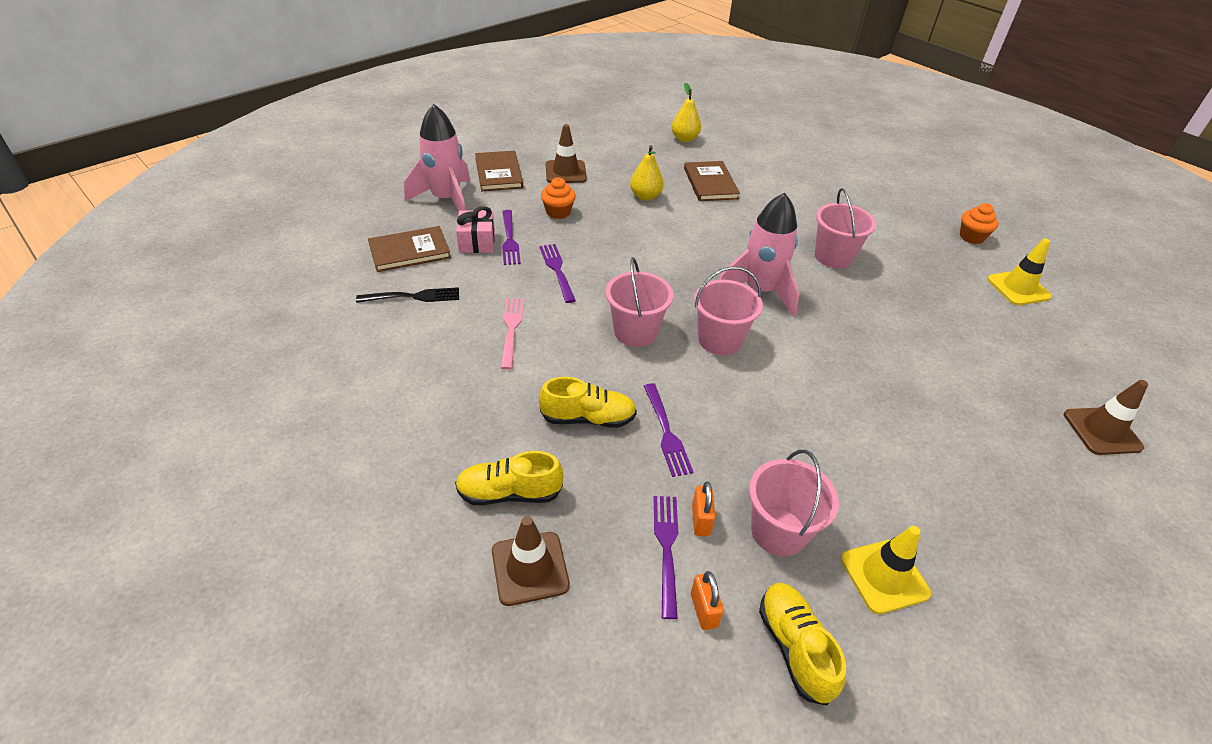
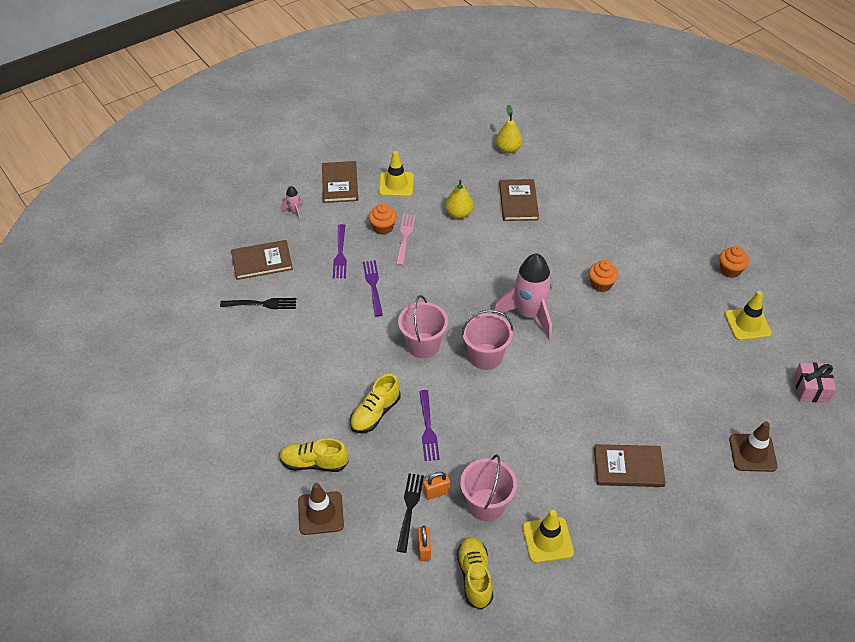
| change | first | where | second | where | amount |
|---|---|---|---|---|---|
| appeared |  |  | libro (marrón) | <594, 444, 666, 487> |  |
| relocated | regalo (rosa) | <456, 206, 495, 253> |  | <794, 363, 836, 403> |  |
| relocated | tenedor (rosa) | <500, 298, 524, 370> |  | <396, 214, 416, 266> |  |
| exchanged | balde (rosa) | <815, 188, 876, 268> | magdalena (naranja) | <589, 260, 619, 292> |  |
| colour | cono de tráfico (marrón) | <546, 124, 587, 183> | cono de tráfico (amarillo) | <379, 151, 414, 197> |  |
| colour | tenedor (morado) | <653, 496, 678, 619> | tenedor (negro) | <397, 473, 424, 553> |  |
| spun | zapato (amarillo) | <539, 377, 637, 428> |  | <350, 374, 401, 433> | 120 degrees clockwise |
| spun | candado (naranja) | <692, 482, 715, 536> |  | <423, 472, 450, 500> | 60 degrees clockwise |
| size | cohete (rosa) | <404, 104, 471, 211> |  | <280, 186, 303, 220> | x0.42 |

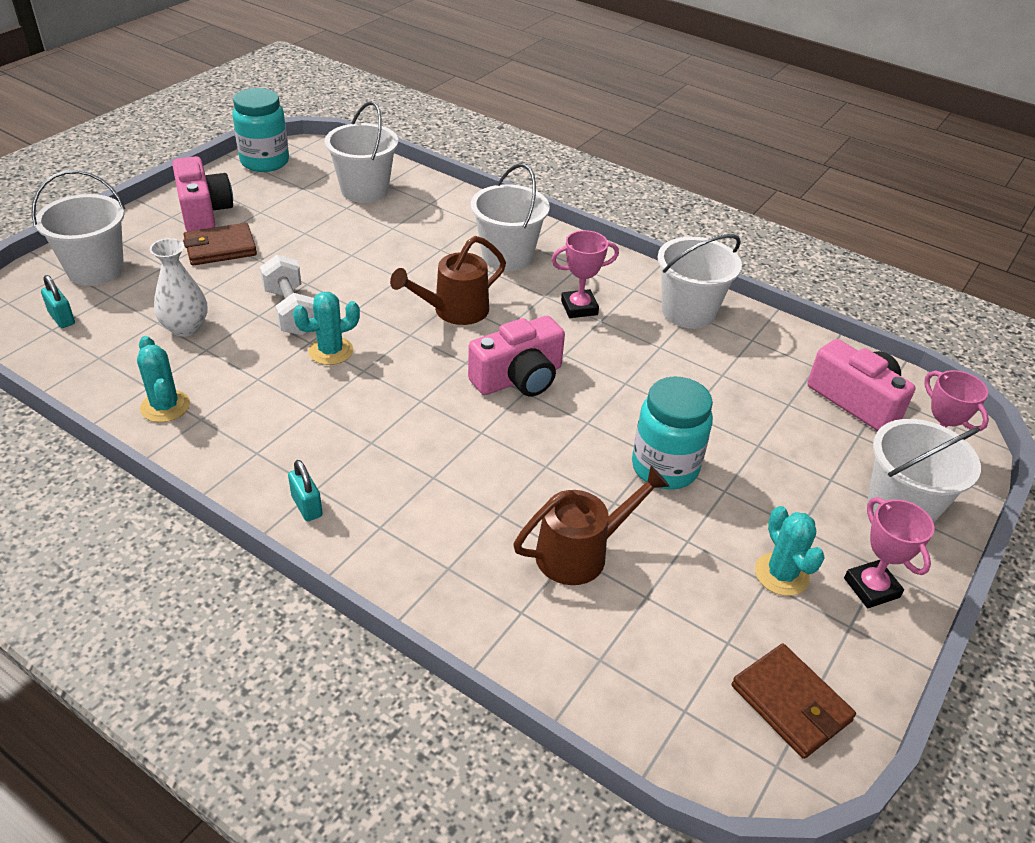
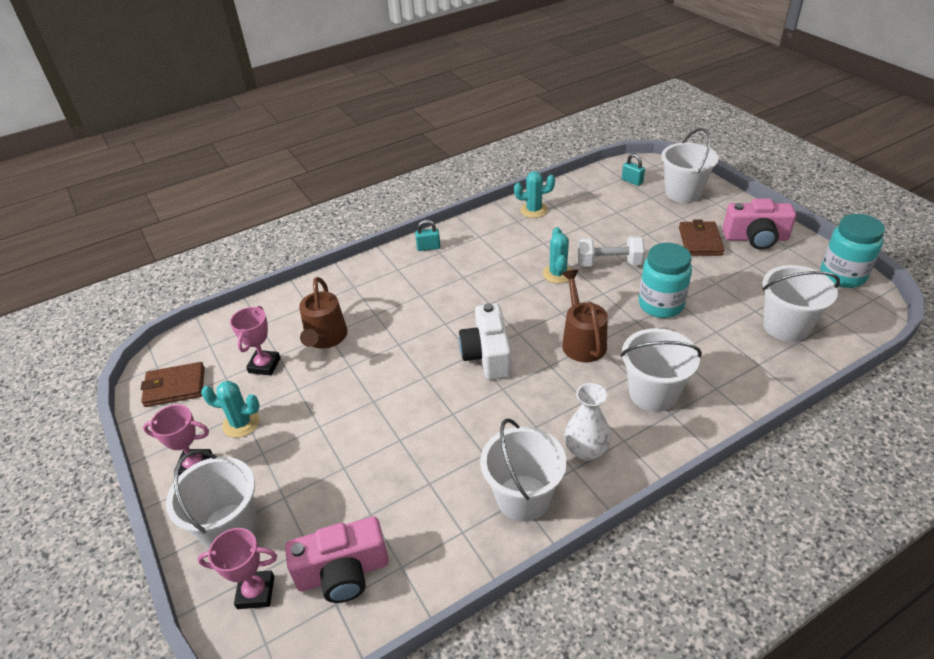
| change | first | where | second | where | amount |
|---|---|---|---|---|---|
| relocated | florero (blanco) | <150, 238, 208, 337> |  | <564, 383, 611, 461> |  |
| relocated | trofeo (rosa) | <551, 230, 619, 318> |  | <230, 306, 281, 376> |  |
| relocated | tarro (turquesa) | <632, 377, 713, 489> |  | <639, 243, 692, 318> |  |
| colour | cámara (rosa) | <468, 316, 565, 396> | cámara (blanco) | <459, 303, 512, 380> |  |
| spun | candado (turquesa) | <41, 275, 75, 328> |  | <622, 154, 645, 186> | 60 degrees clockwise |

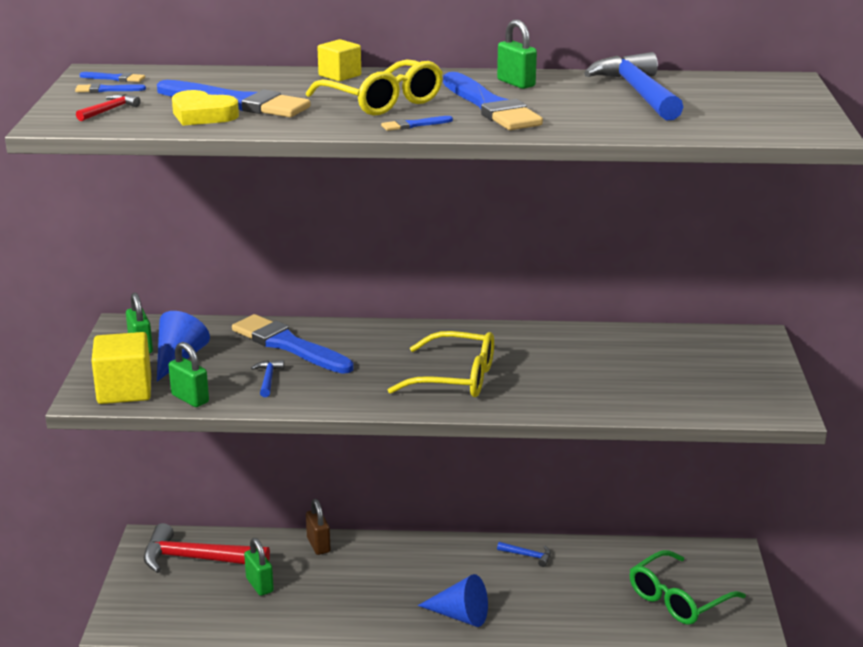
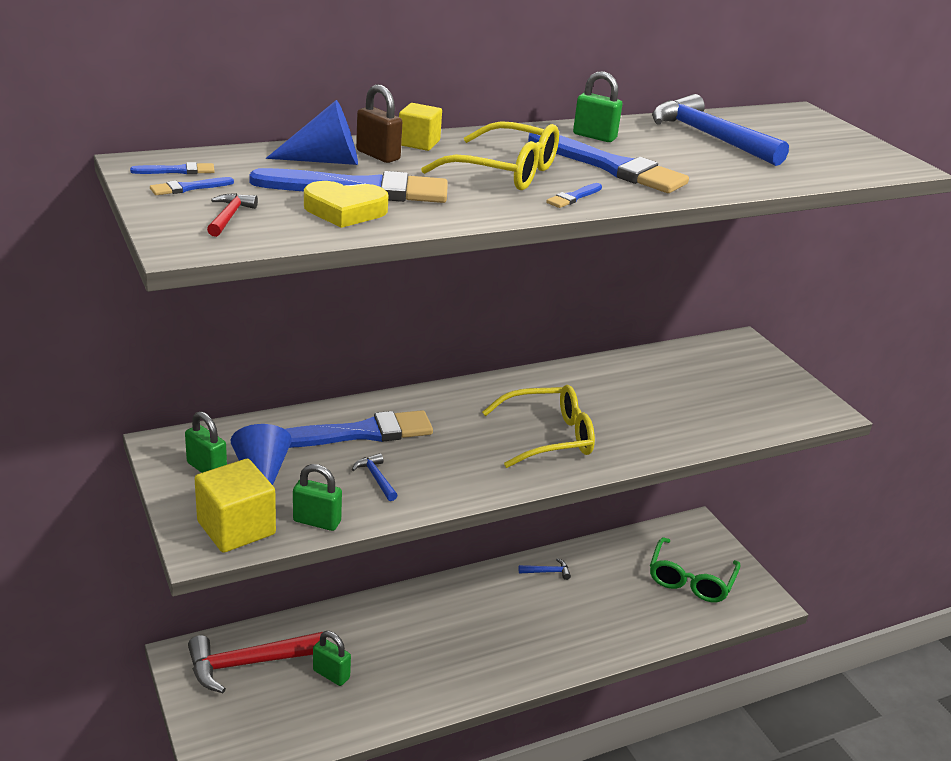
| change | first | where | second | where | amount |
|---|---|---|---|---|---|
| relocated | candado (marrón) | <306, 499, 331, 555> |  | <356, 84, 402, 163> |  |
| relocated | cono (azul) | <418, 574, 488, 627> |  | <266, 100, 358, 165> |  |
| spun | pincel (azul) | <232, 314, 354, 374> |  | <285, 410, 433, 448> | 150 degrees clockwise |

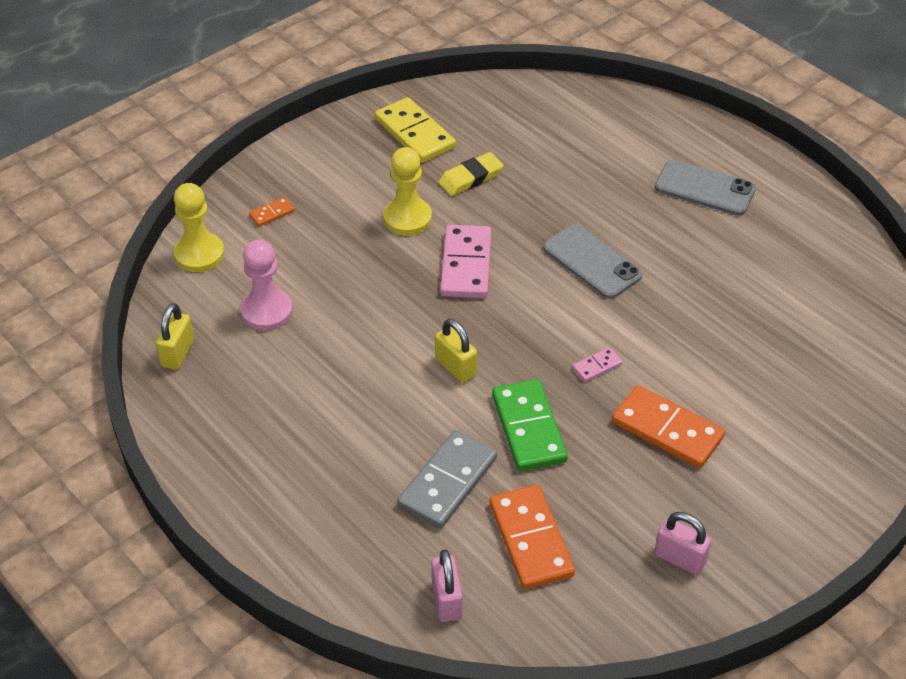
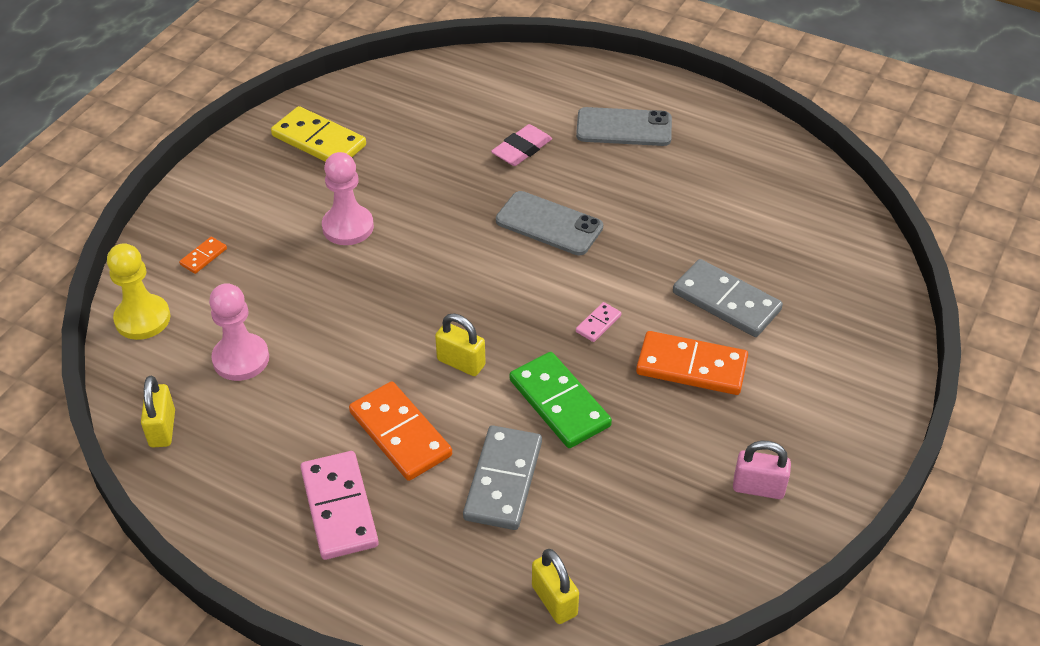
| change | first | where | second | where | amount |
|---|---|---|---|---|---|
| missing | goma de borrar (amarillo) | <438, 152, 504, 196> |  |  |  |
| appeared |  |  | goma de borrar (rosa) | <491, 124, 552, 166> |  |
| appeared |  |  | ficha de dominó (gris) | <673, 259, 783, 337> |  |
| relocated | ficha de dominó (rosa) | <440, 225, 491, 298> |  | <300, 451, 379, 560> |  |
| relocated | ficha de dominó (naranja) | <490, 485, 575, 589> |  | <349, 381, 452, 481> |  |
| colour | peón (amarillo) | <383, 147, 432, 236> | peón (rosa) | <322, 152, 374, 245> |  |
| colour | candado (rosa) | <431, 550, 463, 622> | candado (amarillo) | <532, 549, 579, 624> |  |

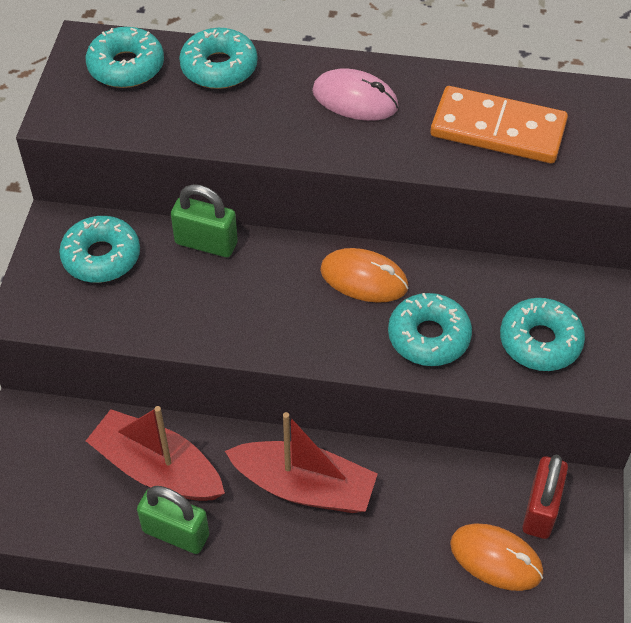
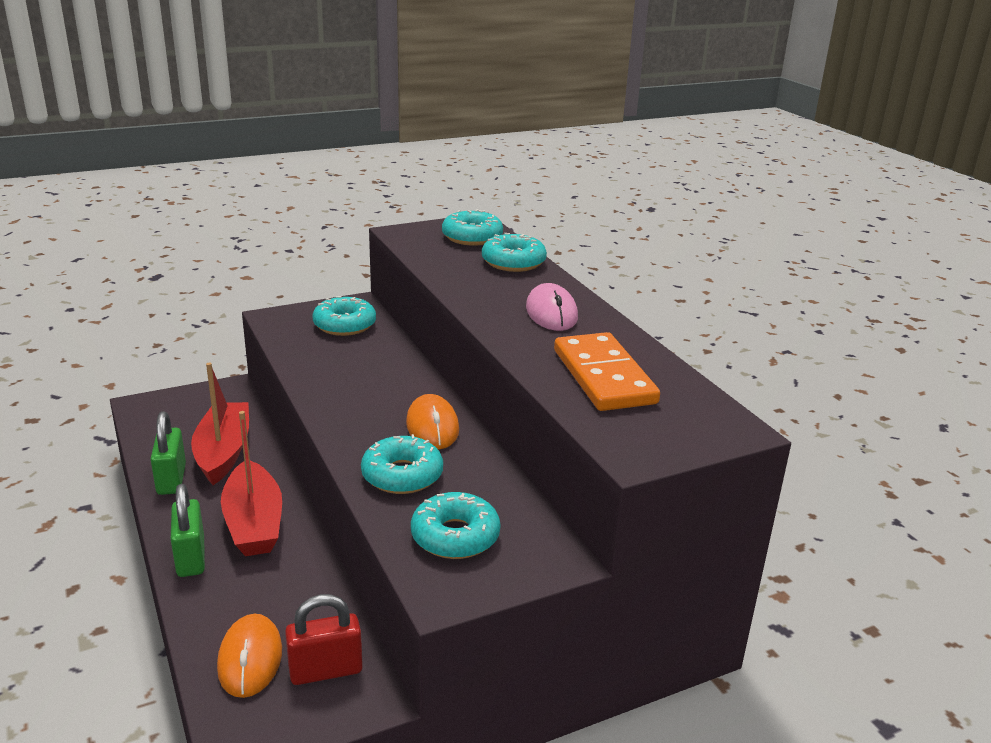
| change | first | where | second | where | amount |
|---|---|---|---|---|---|
| relocated | candado (verde) | <171, 184, 238, 257> |  | <171, 484, 205, 577> |  |

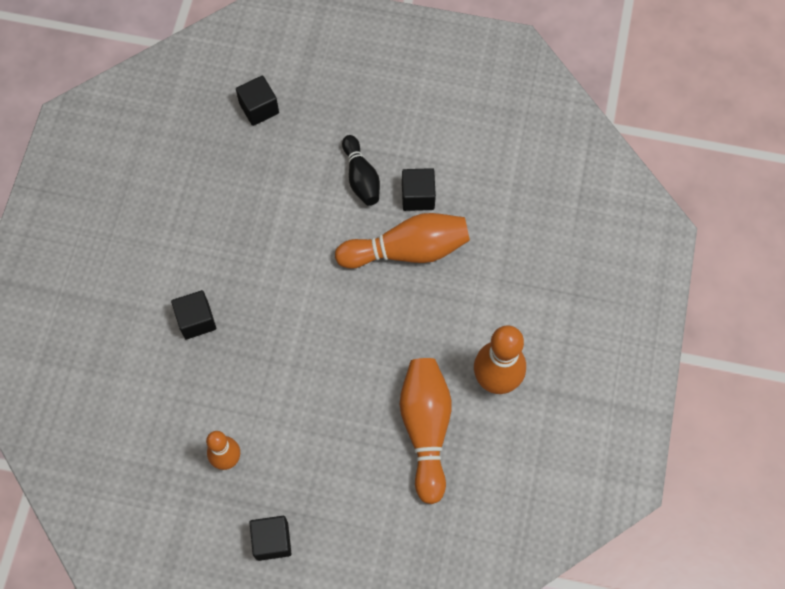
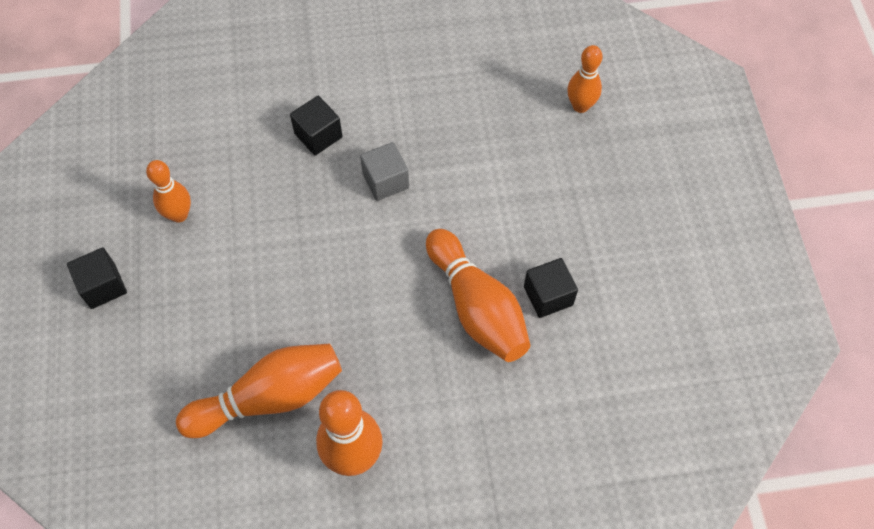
| change | first | where | second | where | amount |
|---|---|---|---|---|---|
| missing | bolo (negro) | <342, 135, 380, 206> |  |  |  |
| appeared |  |  | cubo (gris) | <360, 142, 409, 201> |  |
| exchanged | cubo (negro) | <236, 76, 279, 126> | bolo (naranja) | <567, 45, 603, 113> |  |

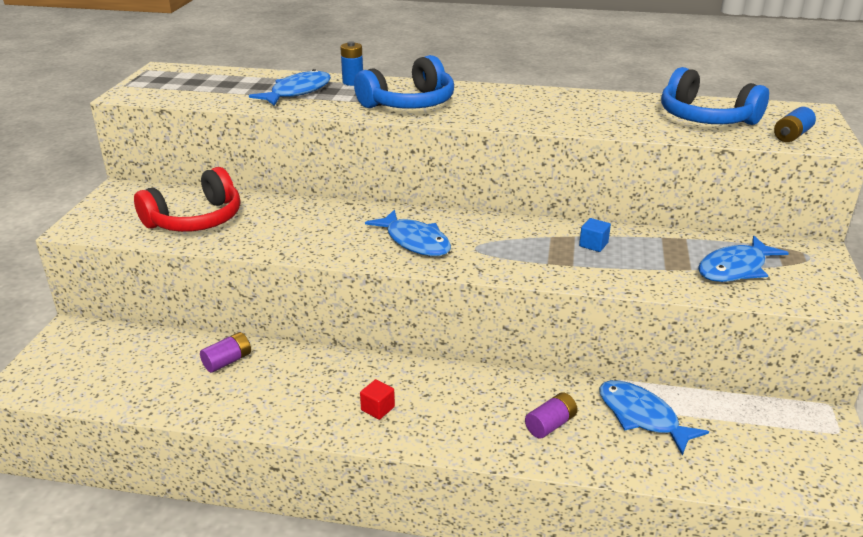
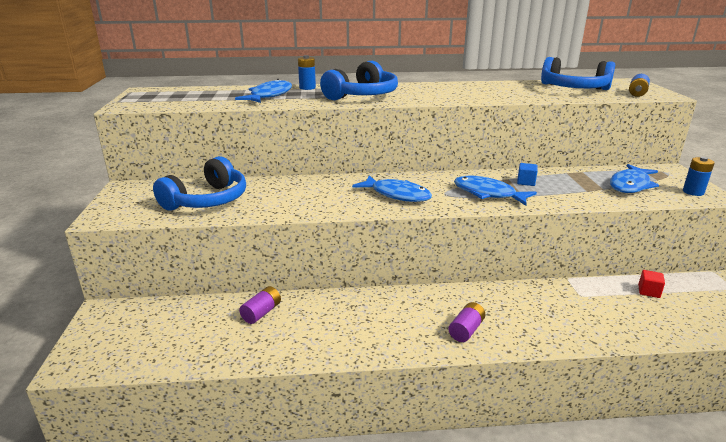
| change | first | where | second | where | amount |
|---|---|---|---|---|---|
| appeared |  |  | pila (azul) | <683, 157, 715, 196> |  |
| relocated | cubo (rojo) | <360, 379, 395, 420> |  | <638, 270, 665, 298> |  |
| relocated | pila (morado) | <525, 392, 578, 439> |  | <448, 302, 485, 342> |  |
| relocated | pez (azul) | <599, 380, 709, 456> |  | <454, 175, 537, 205> |  |
| colour | auriculares (rojo) | <134, 167, 240, 232> | auriculares (azul) | <153, 156, 246, 211> |  |

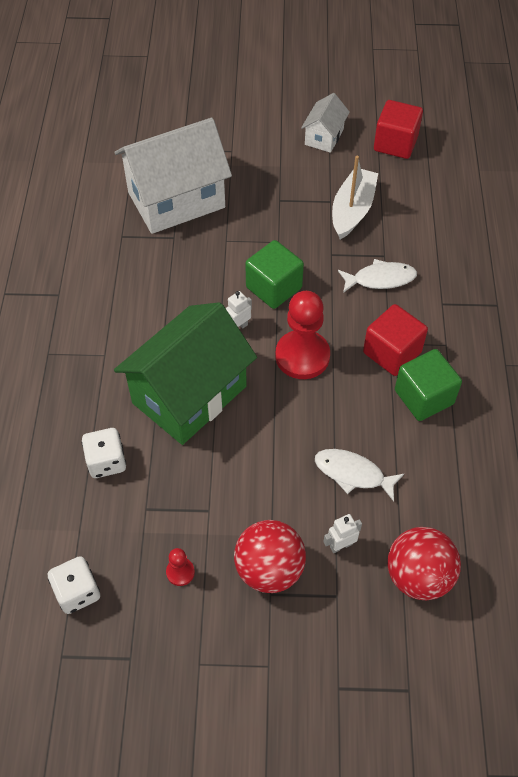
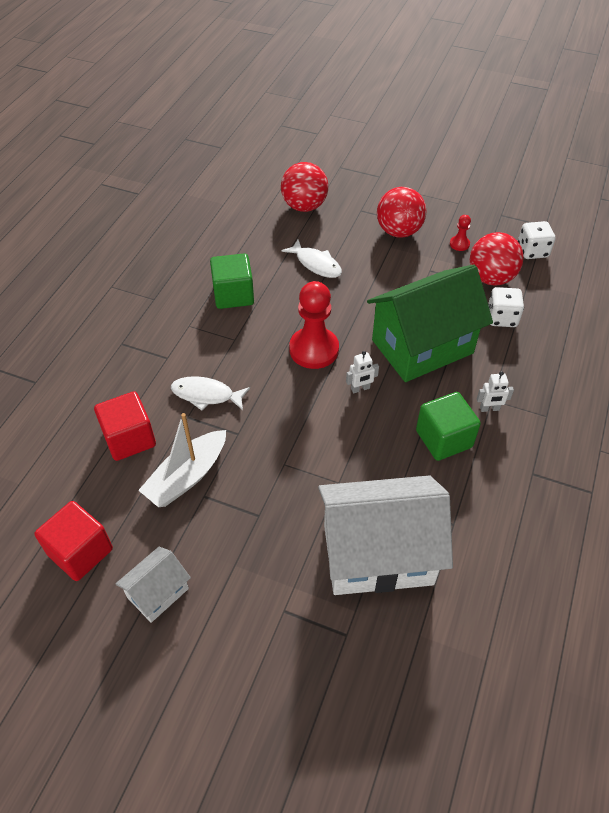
| change | first | where | second | where | amount |
|---|---|---|---|---|---|
| appeared |  |  | pelota (rojo) | <470, 232, 524, 286> |  |
| relocated | cubo (verde) | <245, 240, 304, 309> |  | <416, 392, 481, 461> |  |
| relocated | robot (blanco) | <324, 514, 362, 553> |  | <477, 371, 514, 412> |  |
| relocated | cubo (rojo) | <363, 304, 428, 376> |  | <94, 391, 156, 461> |  |

